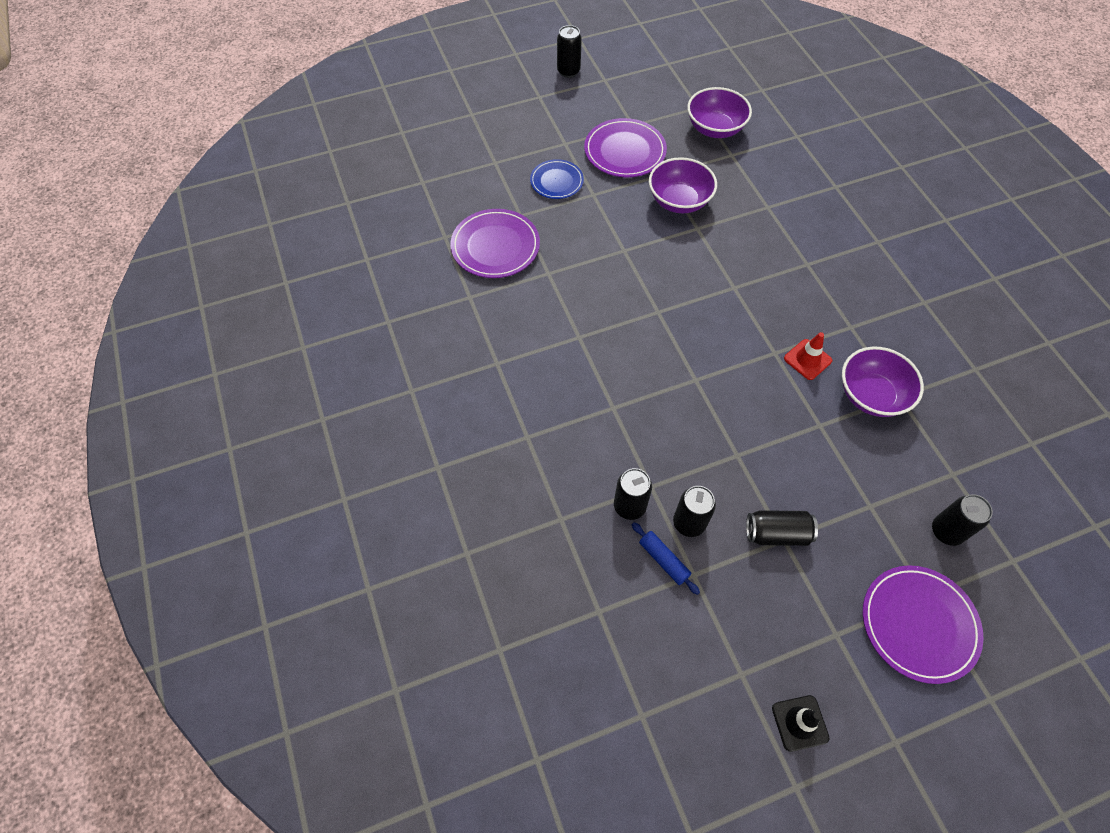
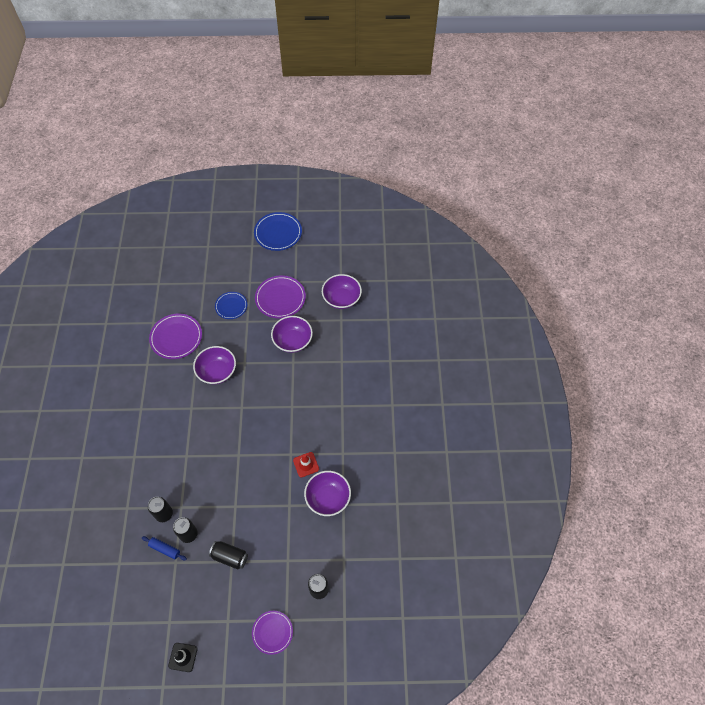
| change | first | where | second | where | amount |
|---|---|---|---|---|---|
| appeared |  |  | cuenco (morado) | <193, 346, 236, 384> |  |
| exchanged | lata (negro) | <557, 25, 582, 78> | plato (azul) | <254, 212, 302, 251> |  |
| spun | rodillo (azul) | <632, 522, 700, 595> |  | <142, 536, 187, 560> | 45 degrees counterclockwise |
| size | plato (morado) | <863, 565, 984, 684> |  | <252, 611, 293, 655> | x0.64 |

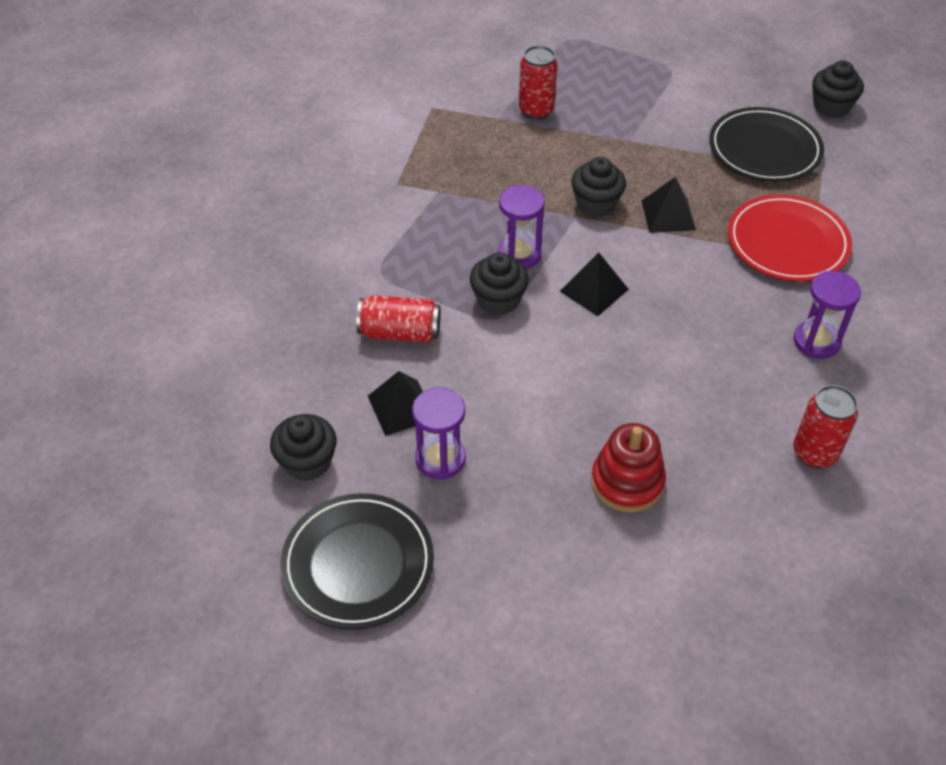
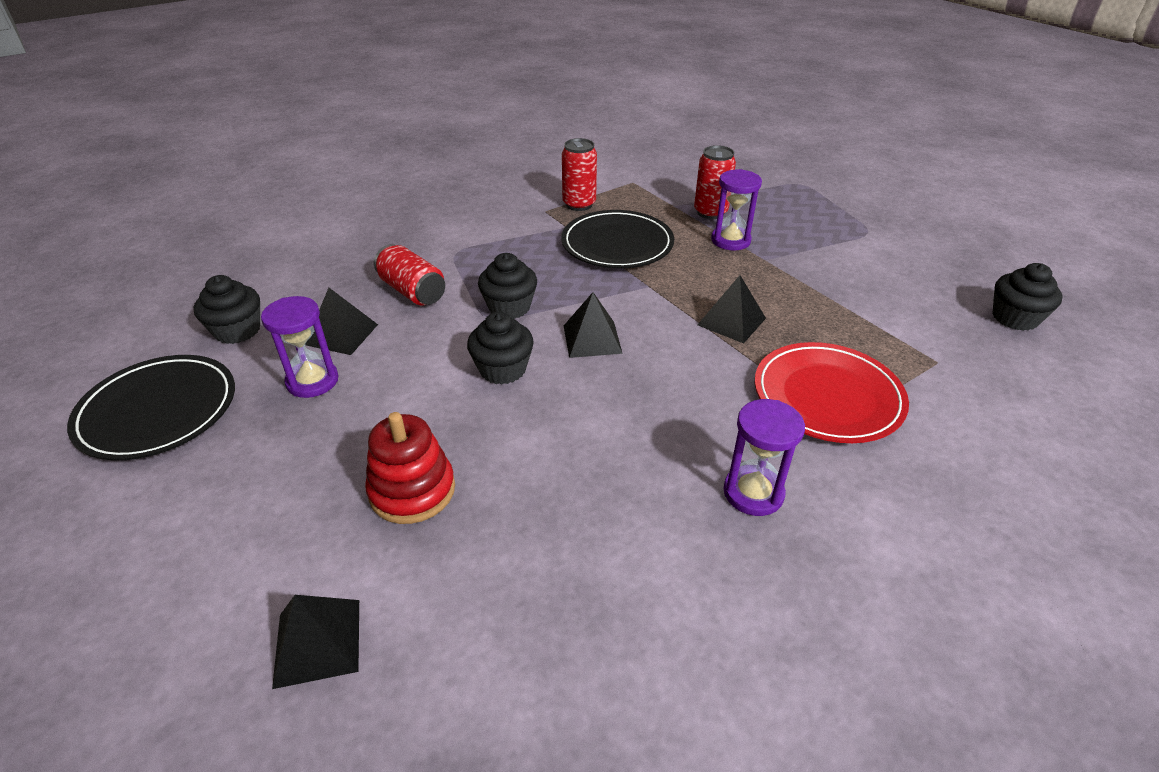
| change | first | where | second | where | amount |
|---|---|---|---|---|---|
| appeared |  |  | pirámide (negro) | <272, 595, 359, 689> |  |
| relocated | reloj de arena (morado) | <498, 185, 545, 269> |  | <711, 169, 762, 250> |  |
| relocated | magdalena (negro) | <571, 157, 626, 217> |  | <467, 312, 534, 385> |  |
| relocated | plato (negro) | <709, 107, 824, 182> |  | <561, 210, 674, 268> |  |
| relocated | lata (rojo) | <793, 385, 858, 468> |  | <562, 138, 597, 211> |  |

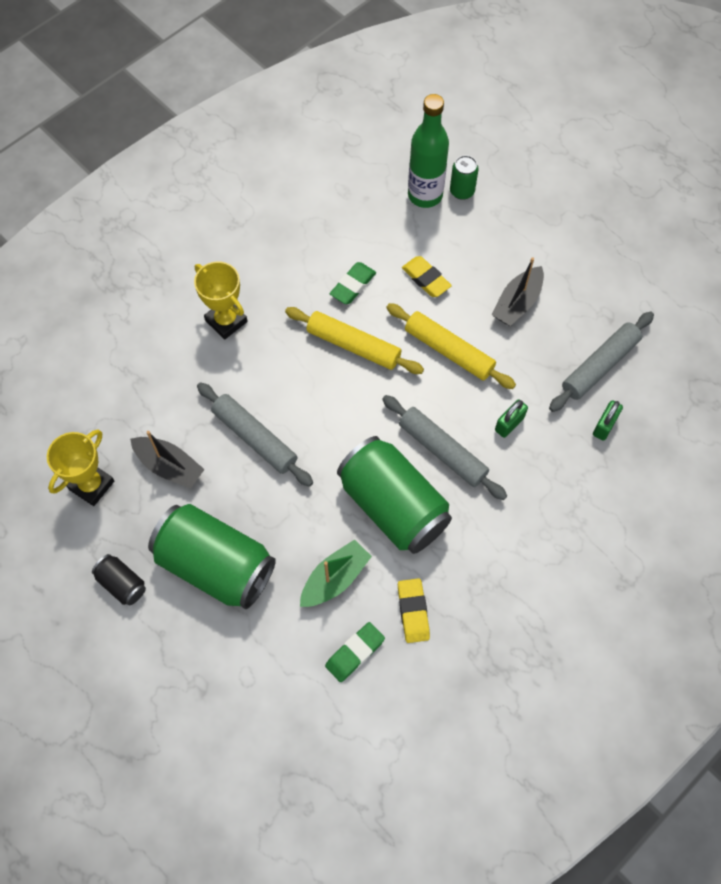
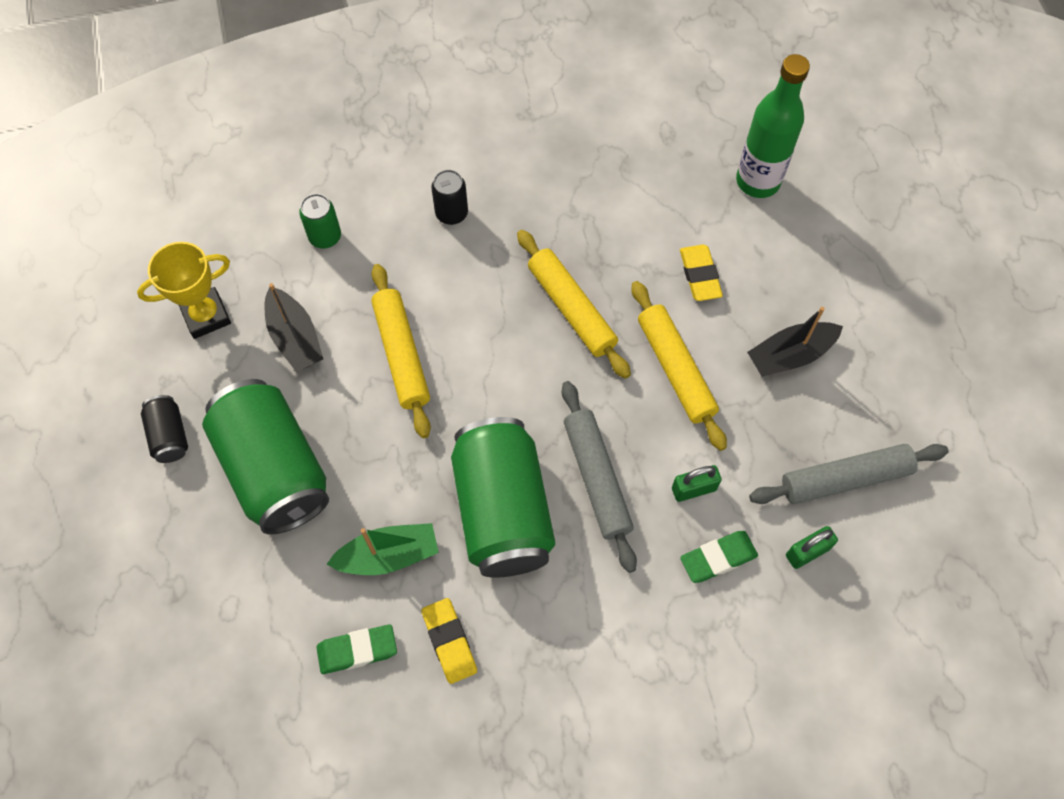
| change | first | where | second | where | amount |
|---|---|---|---|---|---|
| relocated | goma de borrar (verde) | <330, 262, 376, 304> |  | <680, 531, 758, 583> |  |
| relocated | lata (verde) | <450, 155, 479, 200> |  | <299, 194, 341, 248> |  |
| exchanged | trofeo (amarillo) | <194, 261, 248, 340> | lata (negro) | <431, 170, 468, 225> |  |
| colour | rodillo (gris) | <197, 382, 313, 487> | rodillo (amarillo) | <371, 264, 431, 438> |  |
| spun | goma de borrar (amarillo) | <398, 578, 430, 643> |  | <421, 598, 477, 684> | 45 degrees counterclockwise |

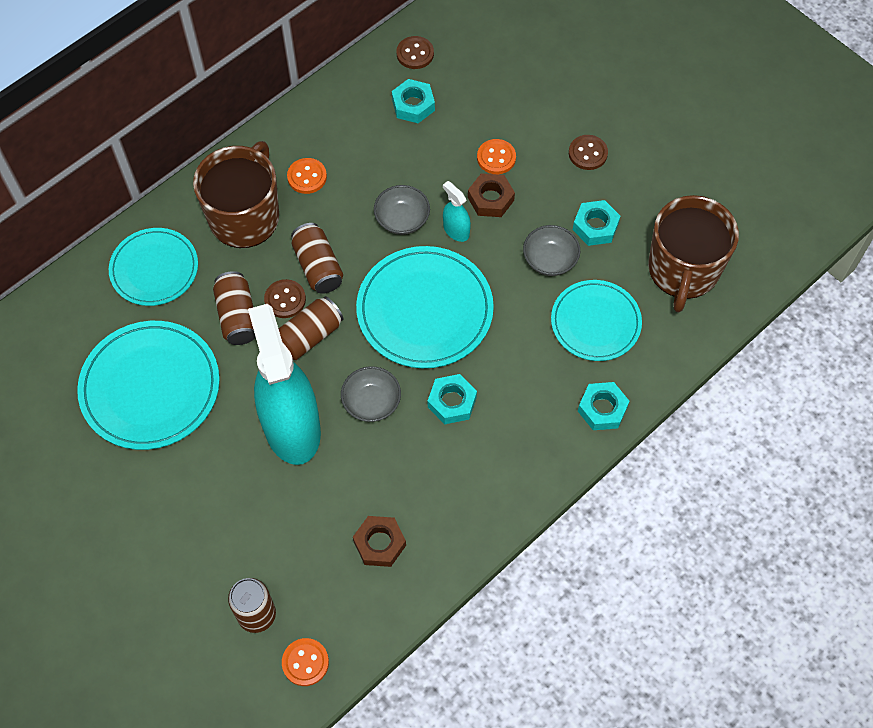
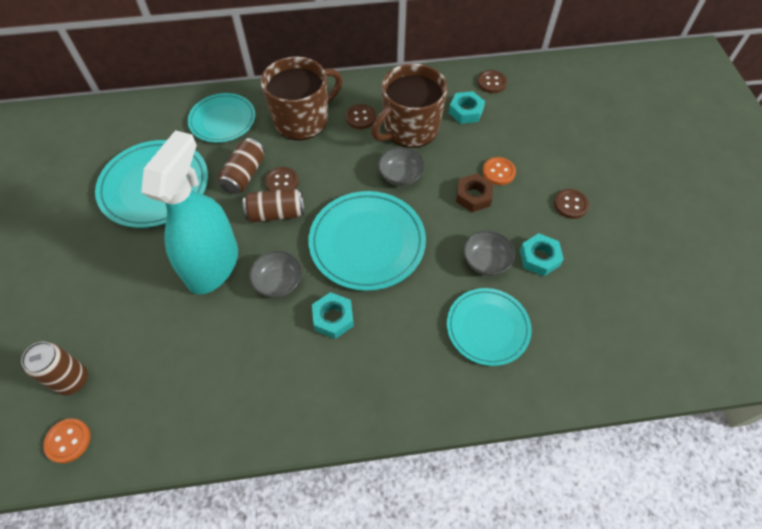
| change | first | where | second | where | amount |
|---|---|---|---|---|---|
| missing | lata (marrón) | <291, 223, 343, 294> |  |  |  |
| missing | tuerca (marrón) | <353, 516, 406, 567> |  |  |  |
| missing | pulverizador (turquesa) | <443, 181, 471, 242> |  |  |  |
| missing | tuerca (turquesa) | <578, 382, 629, 430> |  |  |  |
| relocated | taza (marrón) | <648, 195, 739, 312> |  | <371, 63, 448, 148> |  |
| colour | botón (naranja) | <287, 158, 327, 194> | botón (marrón) | <345, 104, 376, 129> |  |

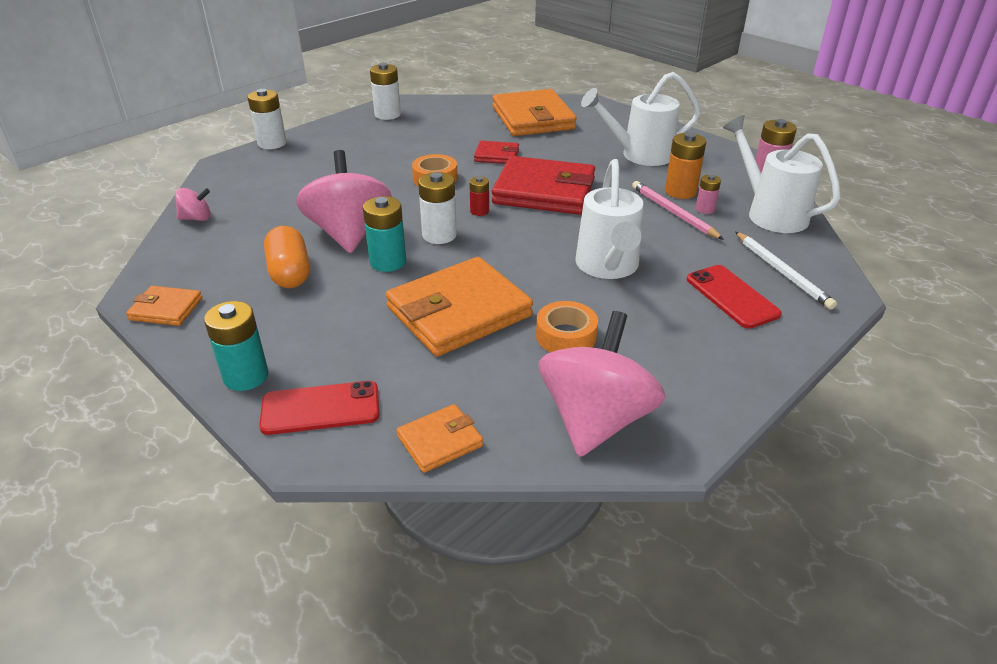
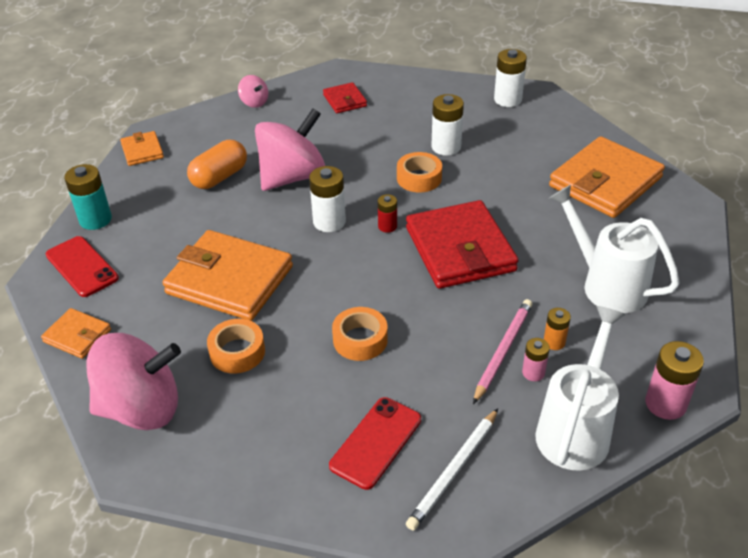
| change | first | where | second | where | amount |
|---|---|---|---|---|---|
| missing | pila (turquesa) | <363, 196, 406, 272> |  |  |  |
| relocated | pila (blanco) | <247, 89, 286, 149> |  | <431, 94, 464, 156> |  |
| relocated | cartera (rojo) | <474, 141, 519, 164> |  | <323, 82, 367, 113> |  |
| exchanged | regadera (blanco) | <575, 159, 643, 279> | cinta adhesiva (naranja) | <332, 307, 388, 361> |  |
| size | pila (naranja) | <665, 132, 706, 199> |  | <544, 308, 571, 350> | x0.58 |

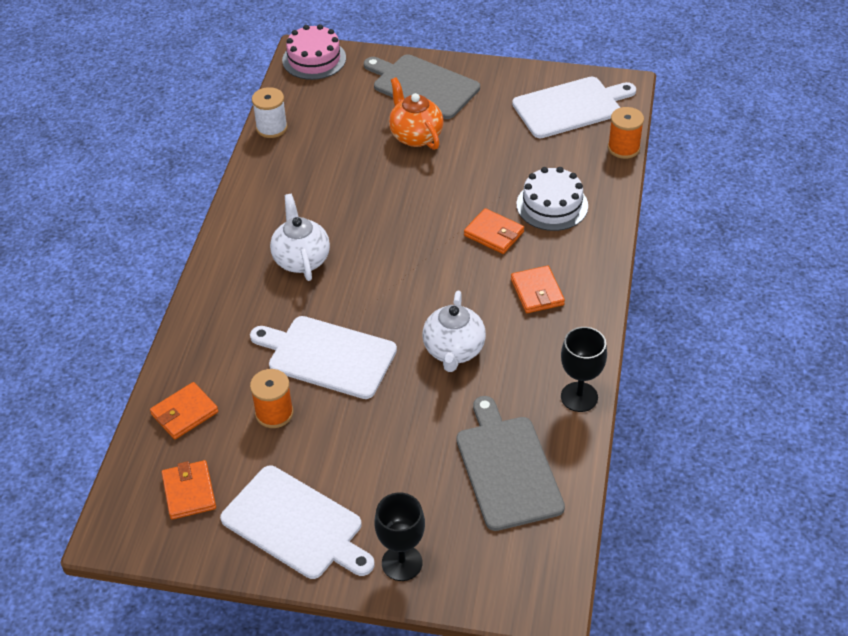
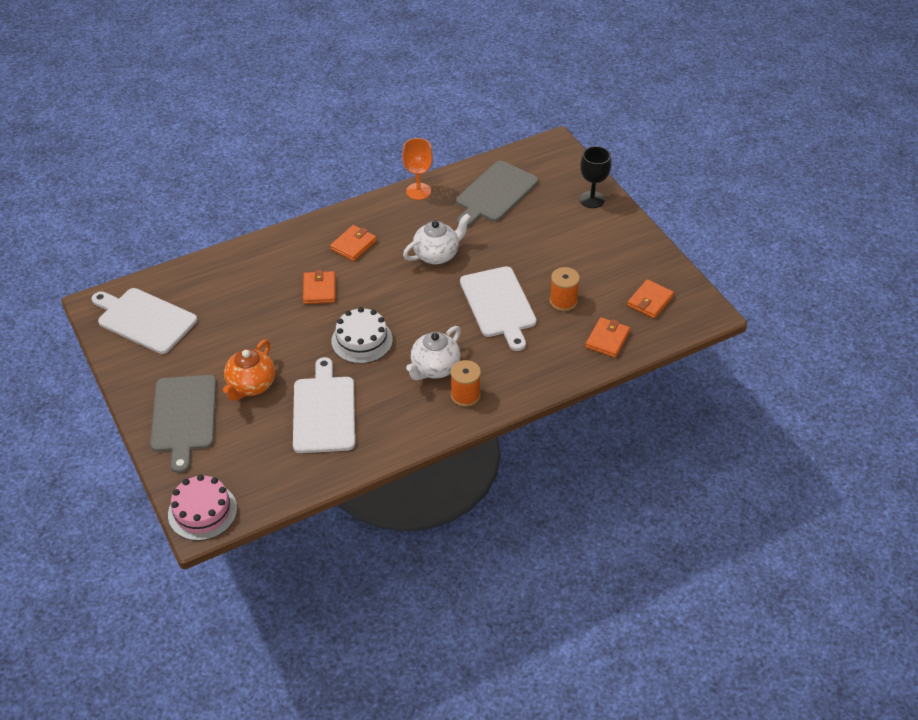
| change | first | where | second | where | amount |
|---|---|---|---|---|---|
| missing | carrete (blanco) | <252, 87, 288, 138> |  |  |  |
| relocated | tabla de cortar (blanco) | <220, 466, 375, 579> |  | <293, 357, 355, 453> |  |
| relocated | tarta (blanco) | <517, 167, 588, 231> |  | <332, 307, 393, 364> |  |
| relocated | carrete (naranja) | <608, 107, 644, 159> |  | <450, 360, 481, 407> |  |
| colour | copa (negro) | <561, 327, 607, 412> | copa (naranja) | <402, 138, 433, 200> |  |
| spun | cartera (naranja) | <150, 382, 218, 440> |  | <585, 317, 630, 358> | 75 degrees counterclockwise |

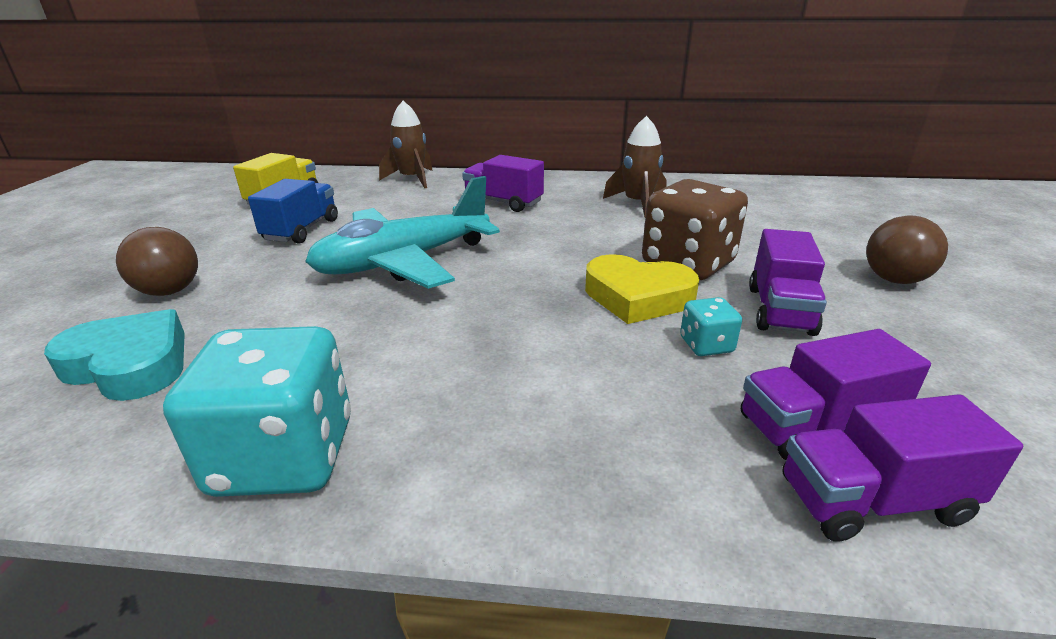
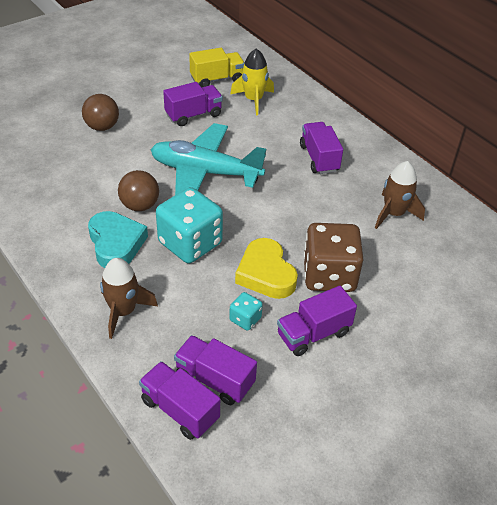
| change | first | where | second | where | amount |
|---|---|---|---|---|---|
| appeared |  |  | cohete (amarillo) | <230, 48, 274, 115> |  |
| relocated | corazón (turquesa) | <44, 309, 185, 401> |  | <88, 211, 148, 268> |  |
| relocated | dado (turquesa) | <163, 326, 351, 497> |  | <156, 187, 223, 263> |  |
| relocated | cohete (marrón) | <379, 101, 433, 188> |  | <100, 258, 158, 339> |  |
| relocated | pelota (marrón) | <866, 215, 948, 284> |  | <118, 170, 159, 211> |  |
| colour | camión (azul) | <248, 179, 338, 244> | camión (morado) | <163, 82, 223, 126> |  |

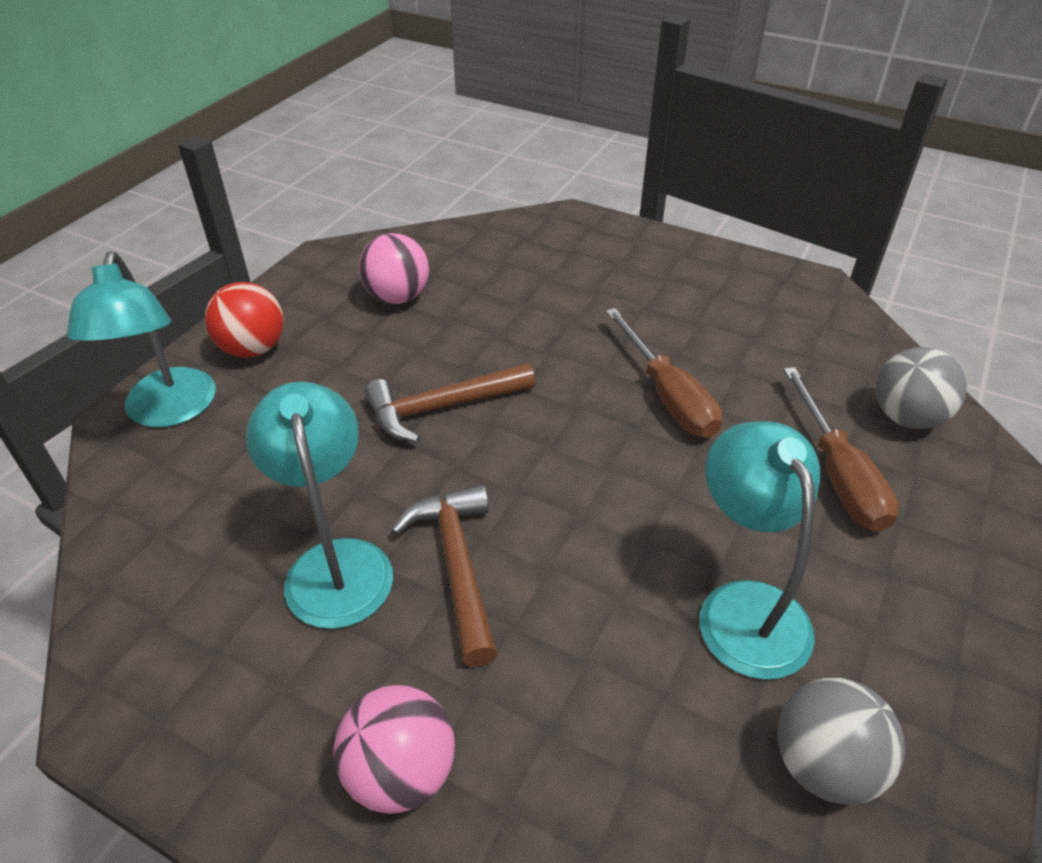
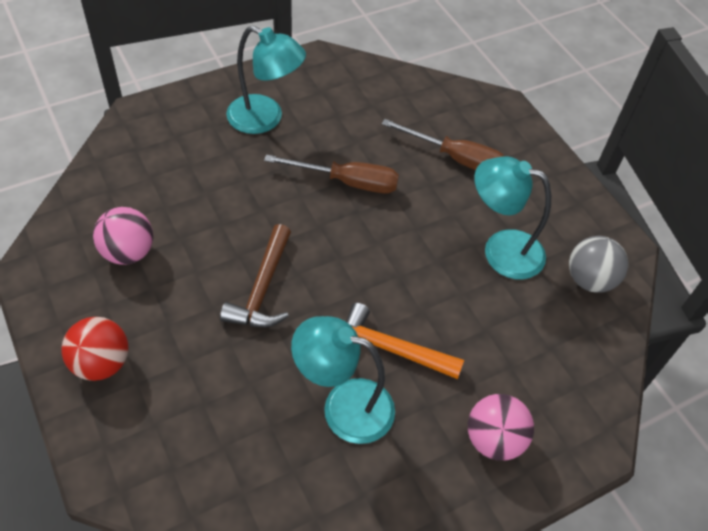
| change | first | where | second | where | amount |
|---|---|---|---|---|---|
| missing | pelota (gris) | <876, 347, 967, 429> |  |  |  |
| relocated | lámpara (turquesa) | <67, 251, 216, 427> |  | <226, 26, 306, 134> |  |
| colour | martillo (marrón) | <391, 484, 498, 667> | martillo (naranja) | <346, 303, 464, 379> |  |

